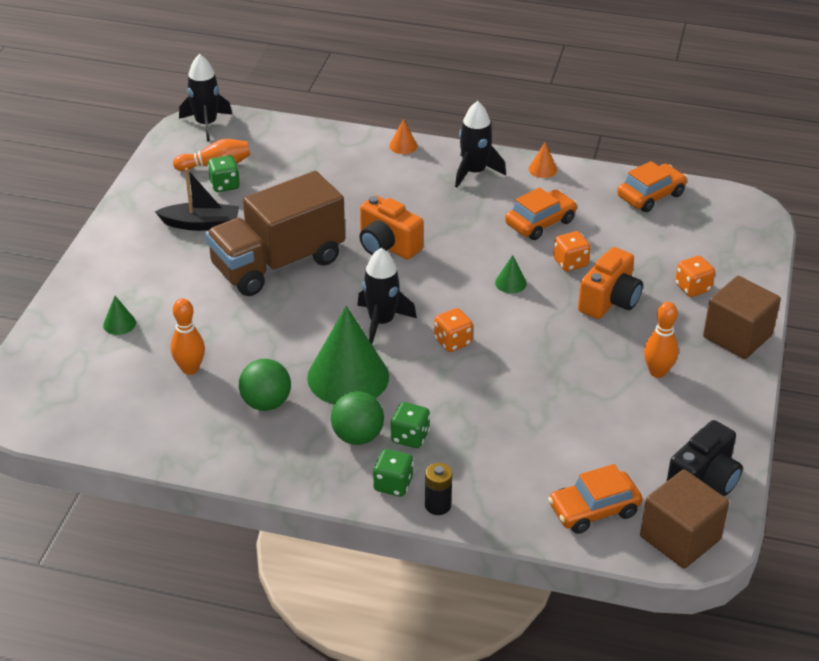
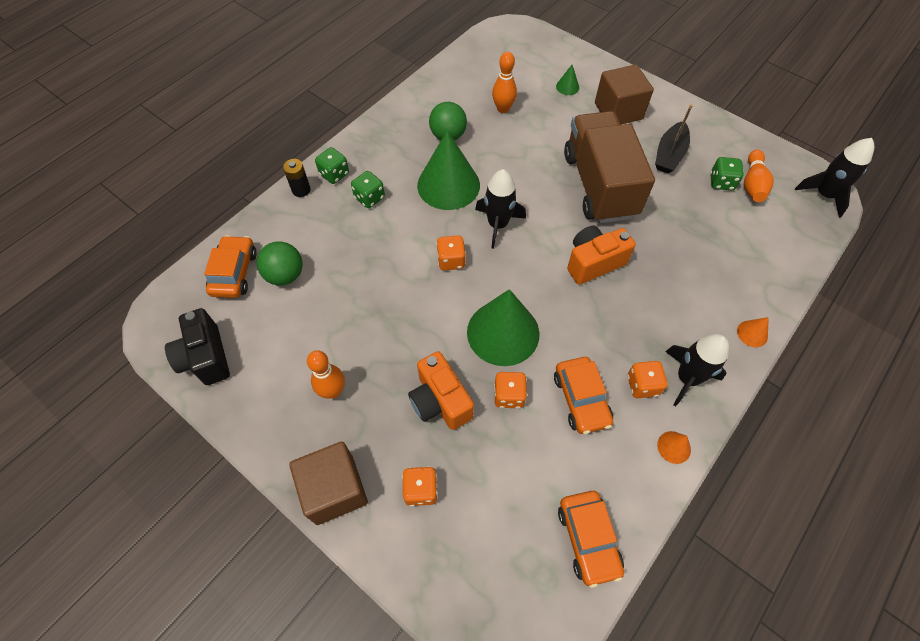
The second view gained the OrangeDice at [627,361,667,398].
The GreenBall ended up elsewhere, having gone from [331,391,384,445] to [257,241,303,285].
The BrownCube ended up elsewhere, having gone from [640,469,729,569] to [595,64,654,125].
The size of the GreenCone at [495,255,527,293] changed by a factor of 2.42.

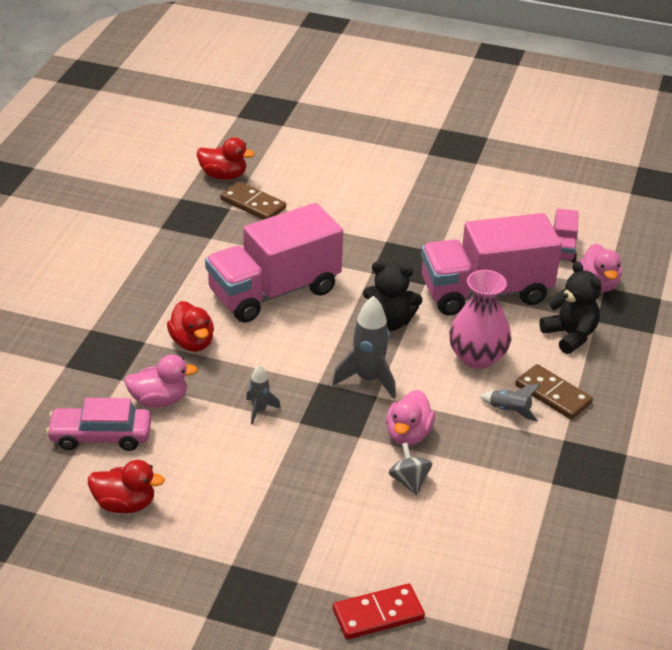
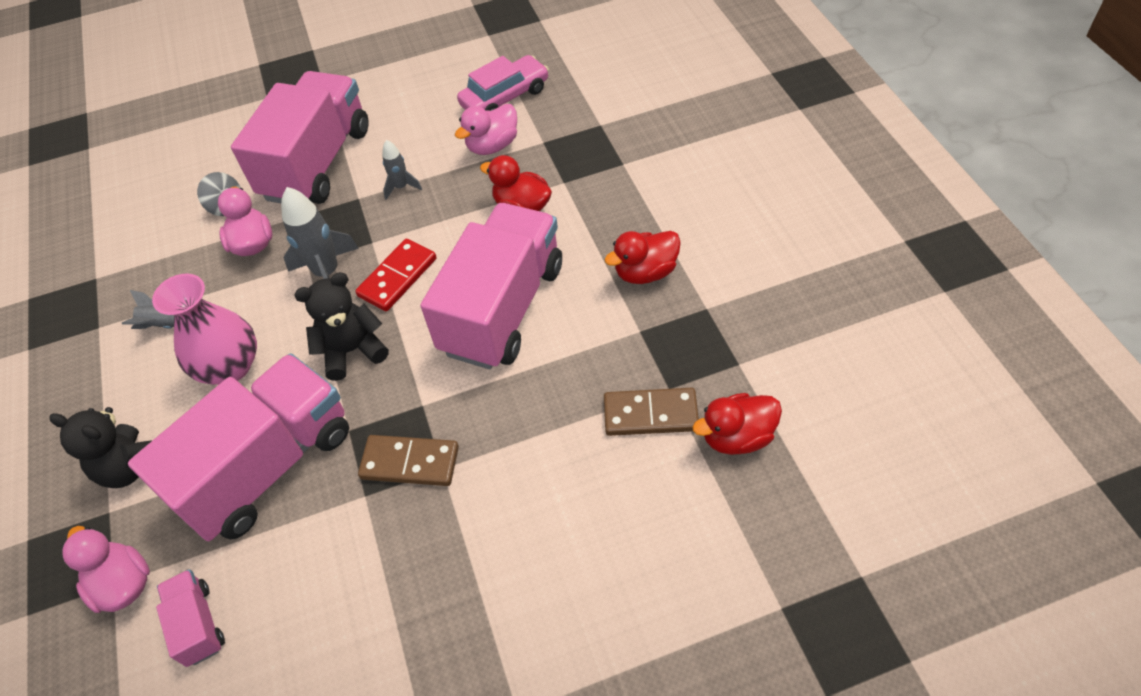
The second view gained the PinkTruck at [231,71,368,204].
The RedDuck ended up elsewhere, having gone from [88,460,165,513] to [604,231,681,284].
The RedDomino ended up elsewhere, having gone from [333,584,425,639] to [355,239,437,311].
The BrownDomino ended up elsewhere, having gone from [515,364,593,420] to [358,435,459,486].

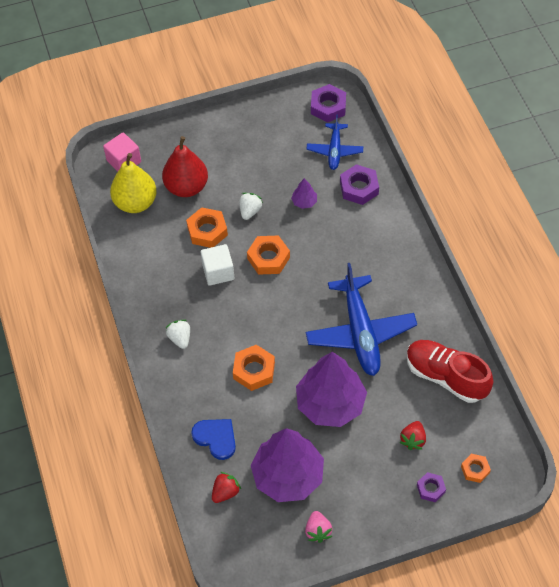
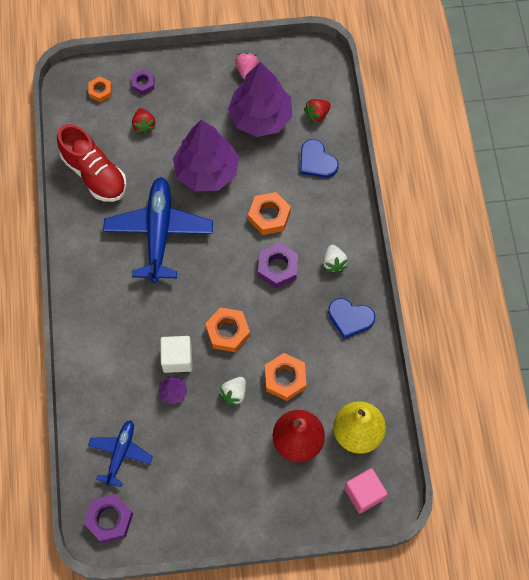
The second view gained the BlueHeart at [328,298,375,339].
The WhiteCube ended up elsewhere, having gone from [201,244,234,286] to [160,336,192,373].
The PurpleNut ended up elsewhere, having gone from [340,164,379,205] to [258,242,298,288].
The RedStrawberry at [399,421,426,450] ended up facing another way, 135 degrees clockwise from before.

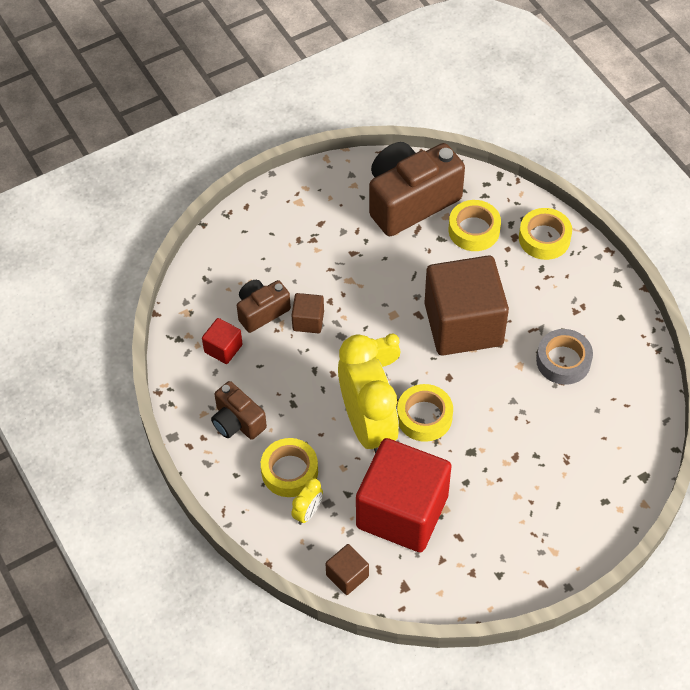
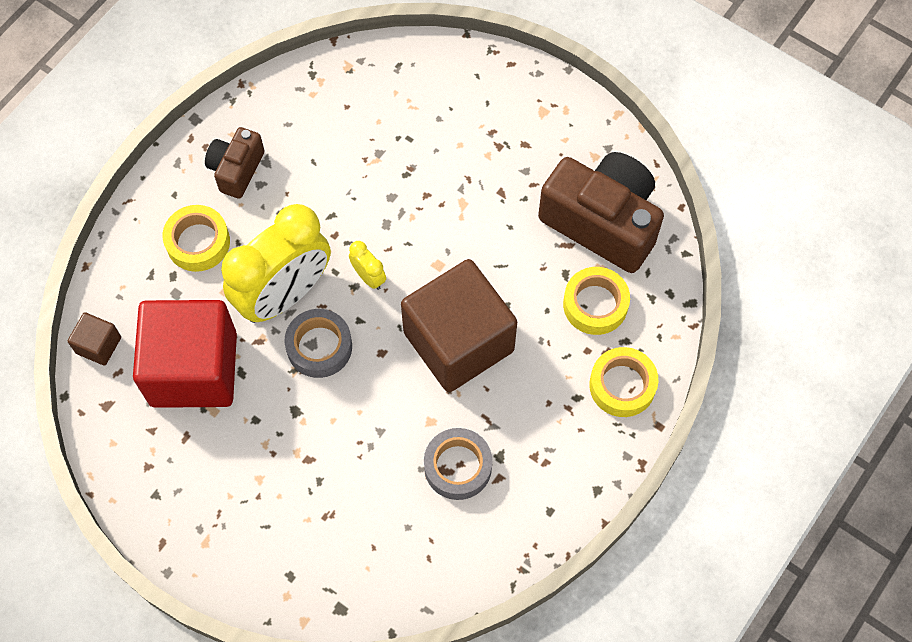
The second view lost the RedCube at [202,318,243,364].
The second view lost the BrownCamera at [237,280,291,333].
The second view lost the BrownCube at [291,293,324,333].
The second view lost the YellowClock at [291,478,323,525].
What was the YellowTape at [397,384,453,442] turned into the GreyTape at [284,309,352,378].

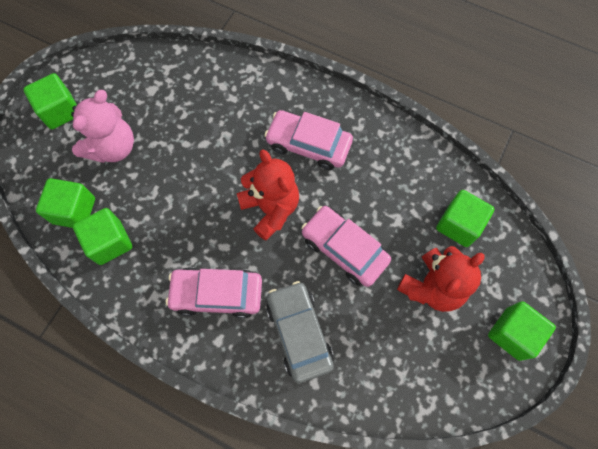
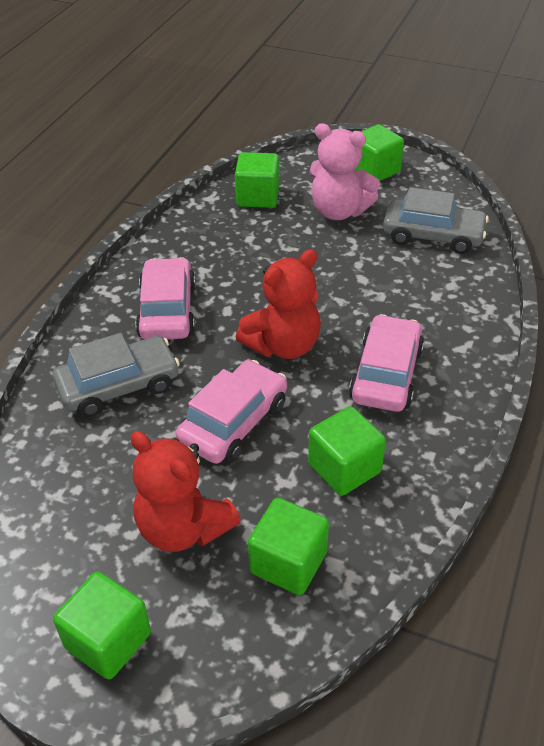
The second view gained the GreyCar at [383,187,489,254].
The GreenCube ended up elsewhere, having gone from [73,208,132,265] to [308,406,386,496].

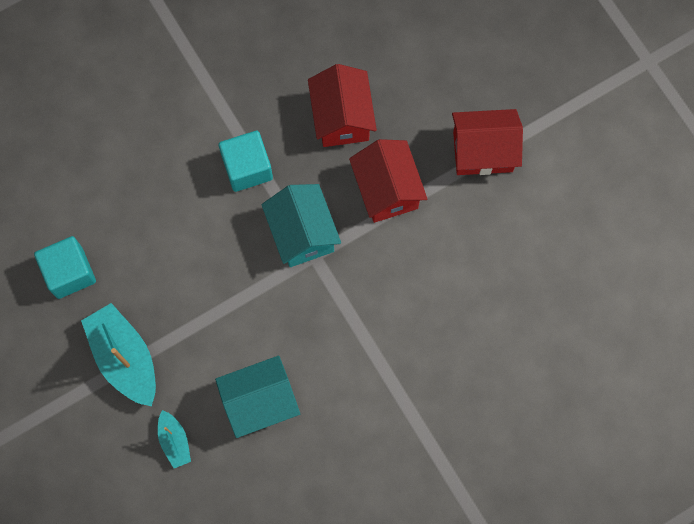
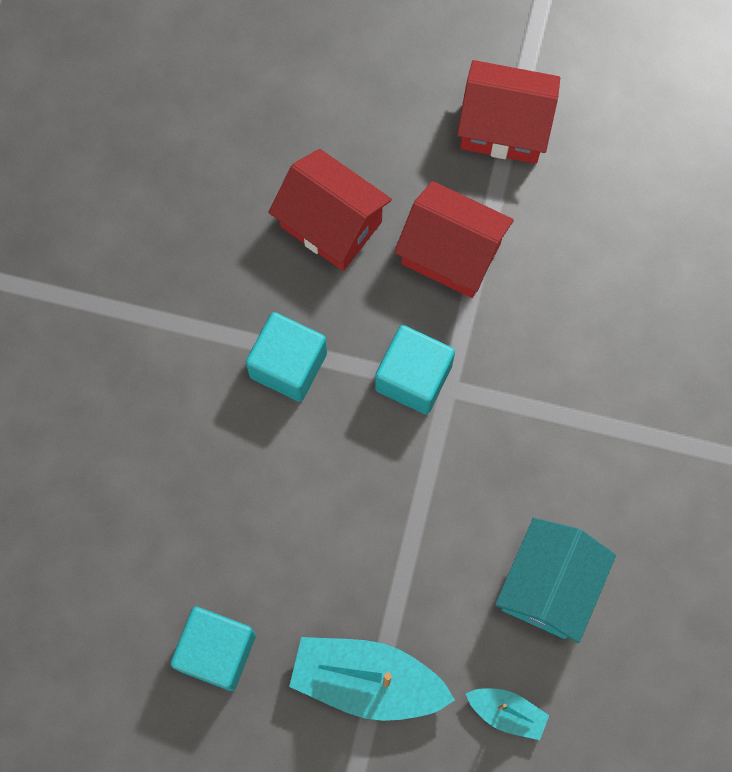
Where the TurquoiseHouse stood at [261,184,341,267], the TurquoiseCube came to stand at [375,325,455,414].
The RedHouse at [452,109,523,175] ended up facing another way, 60 degrees clockwise from before.

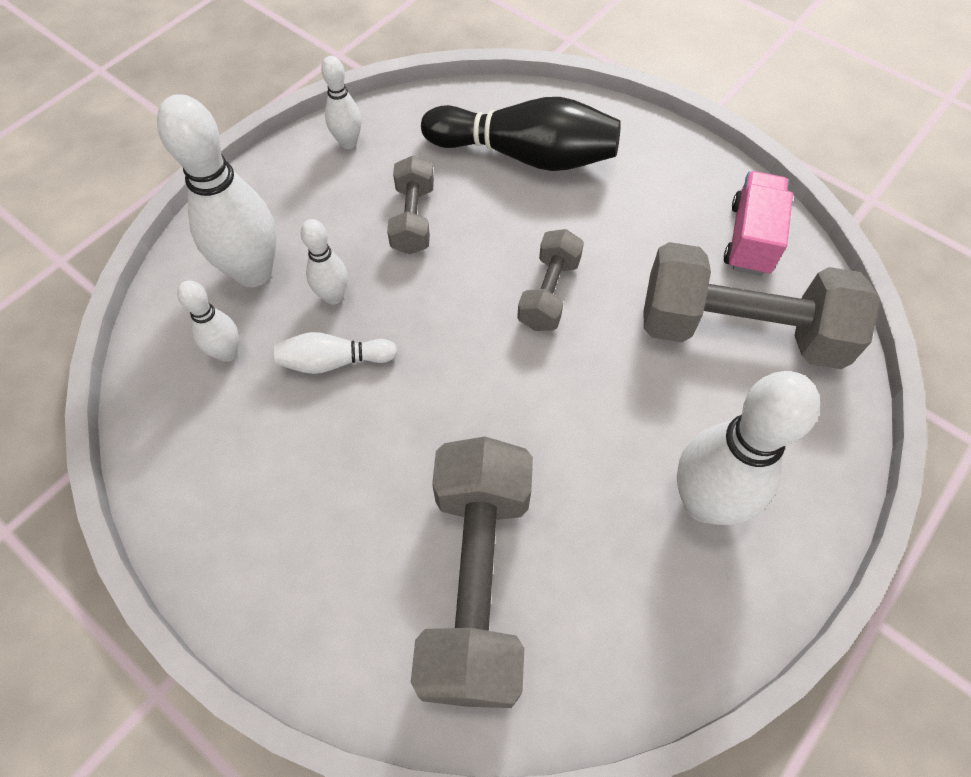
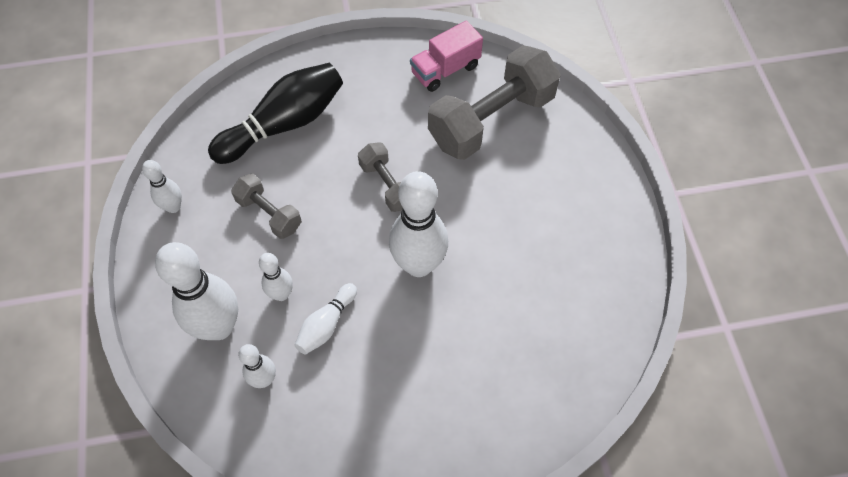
The second view lost the GreyDumbbell at [411,437,533,708].
The WhiteBowlingPin ended up elsewhere, having gone from [677,371,820,525] to [389,171,448,277].
The PinkTruck at [724,171,793,276] ended up facing another way, 90 degrees counterclockwise from before.

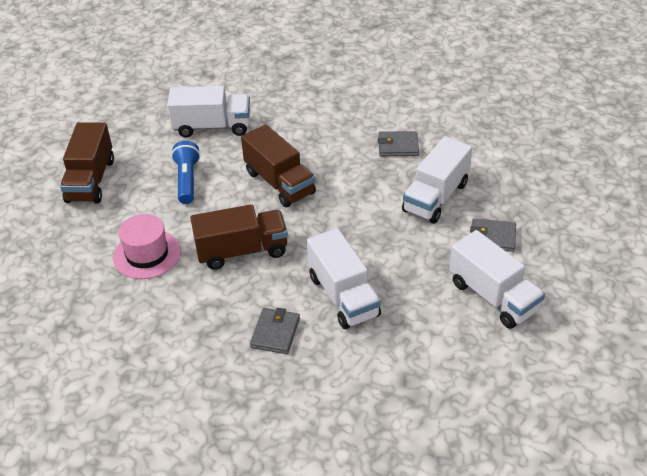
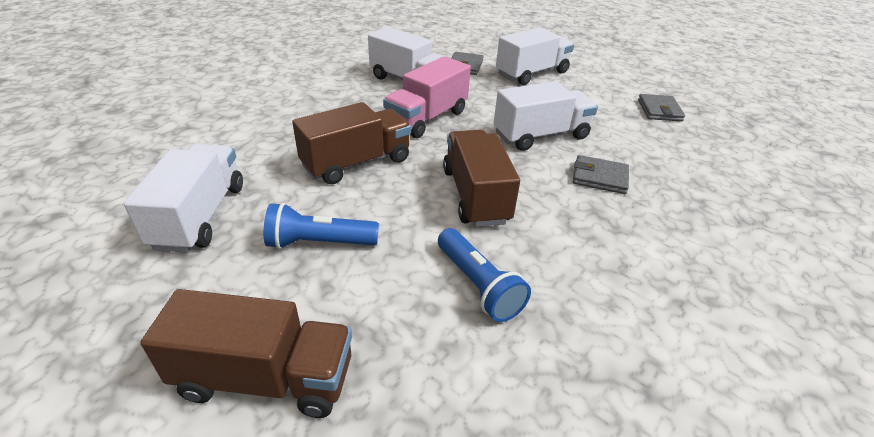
The second view gained the PinkTruck at [383,56,471,138].
The GreyWallet ended up elsewhere, having gone from [378,131,419,156] to [638,94,685,122].
Where the PinkHat stood at [113,214,181,279], the BlueFlashlight came to stand at [438,228,531,322].

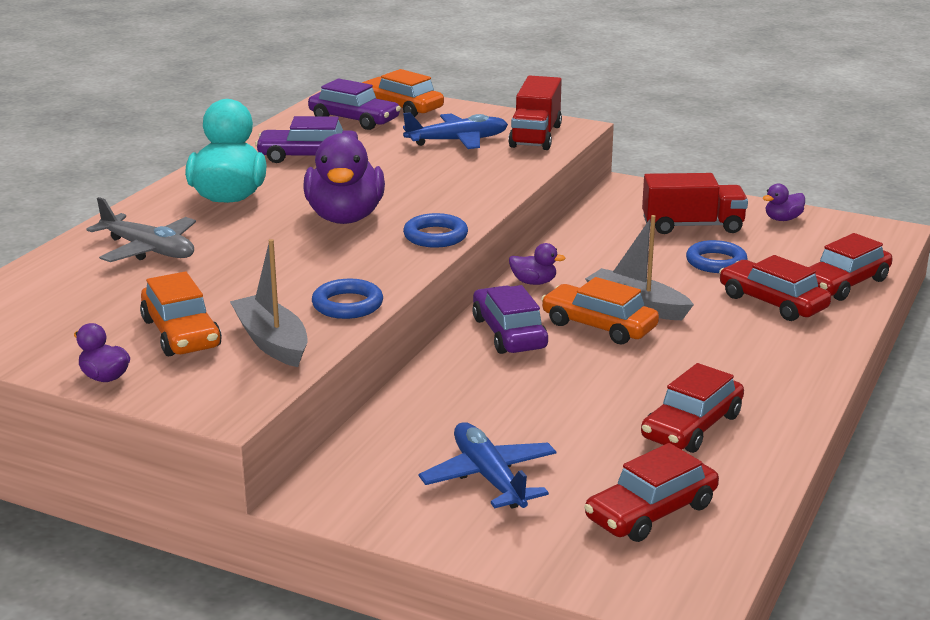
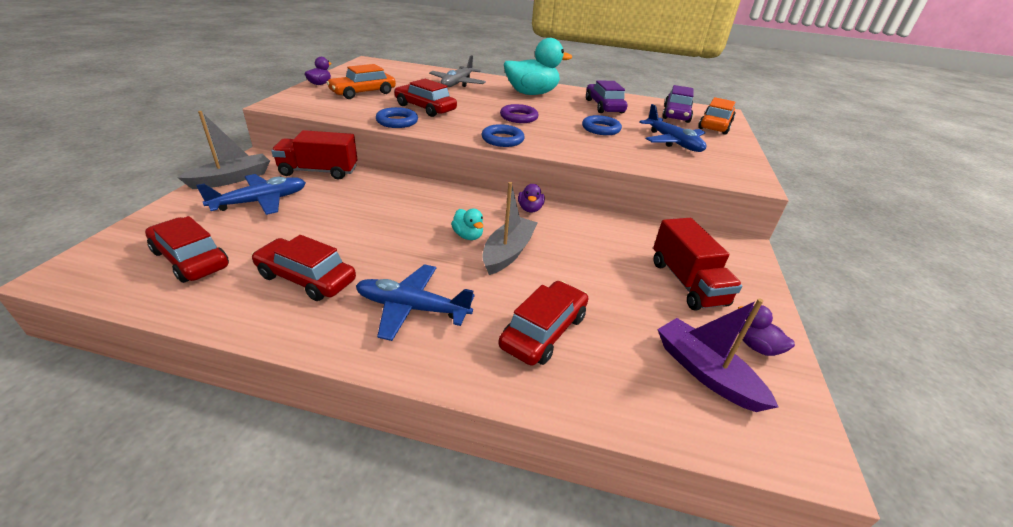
The second view lost the PurpleCar at [472,285,548,354].
The second view gained the BluePlane at [356,264,475,341].
The second view gained the PurpleBoat at [657,299,778,412].
The GreyBoat ended up elsewhere, having gone from [230,239,307,367] to [177,111,270,189].
The RedTruck ended up elsewhere, having gone from [508,76,562,150] to [271,130,358,180].
The BlueRing ended up elsewhere, having gone from [686,240,748,273] to [582,115,622,135].
The RedCar ended up elsewhere, having gone from [809,233,893,301] to [394,79,457,117].
Where the PurpleDuck stood at [304,133,385,224], the PurpleRing came to stand at [500,104,538,123].
Where the OrangeCar stood at [541,277,659,344], the TurquoiseDuck came to stand at [451,209,483,240].

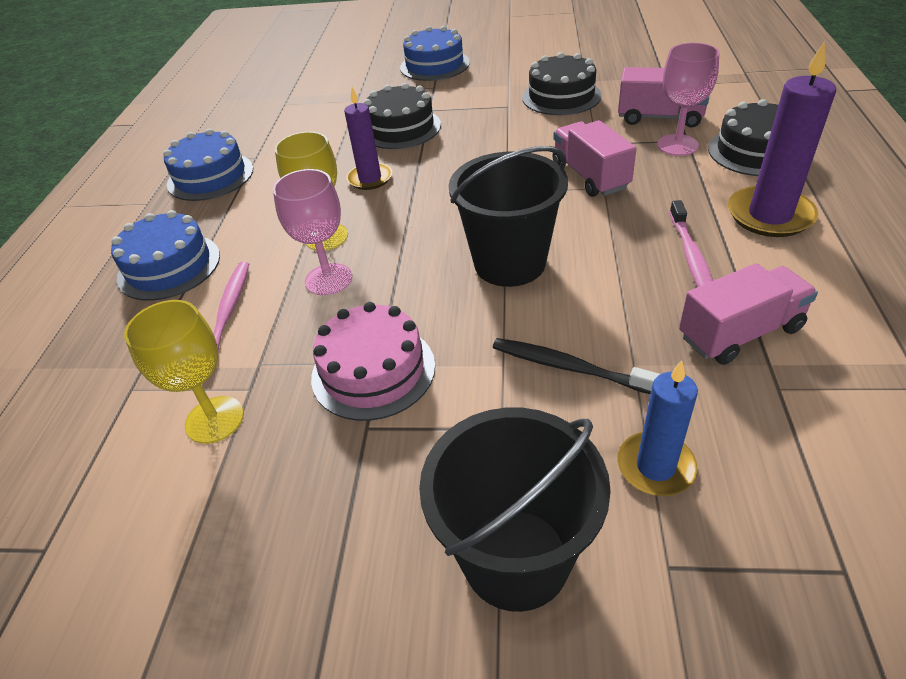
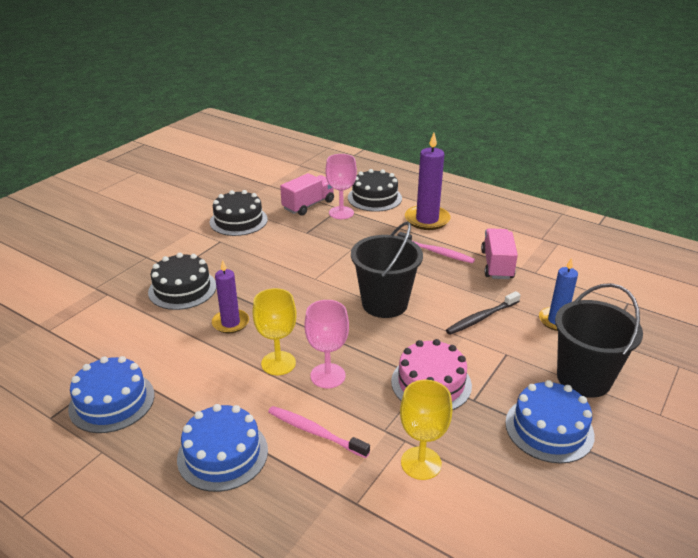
The second view lost the PinkTruck at [553,120,637,197].
The BlueCake ended up elsewhere, having gone from [400,26,470,81] to [505,380,595,464].

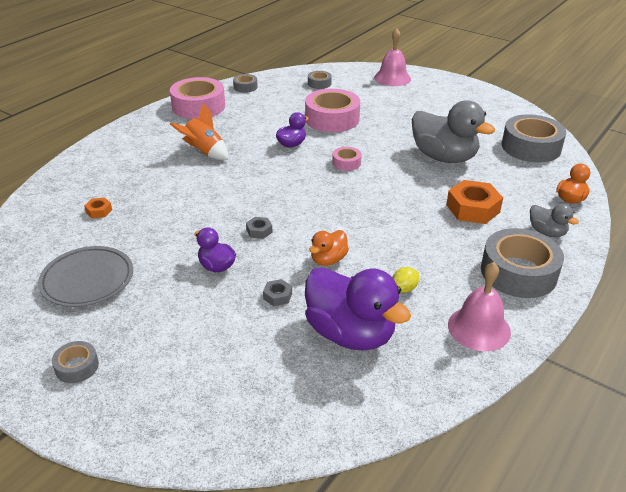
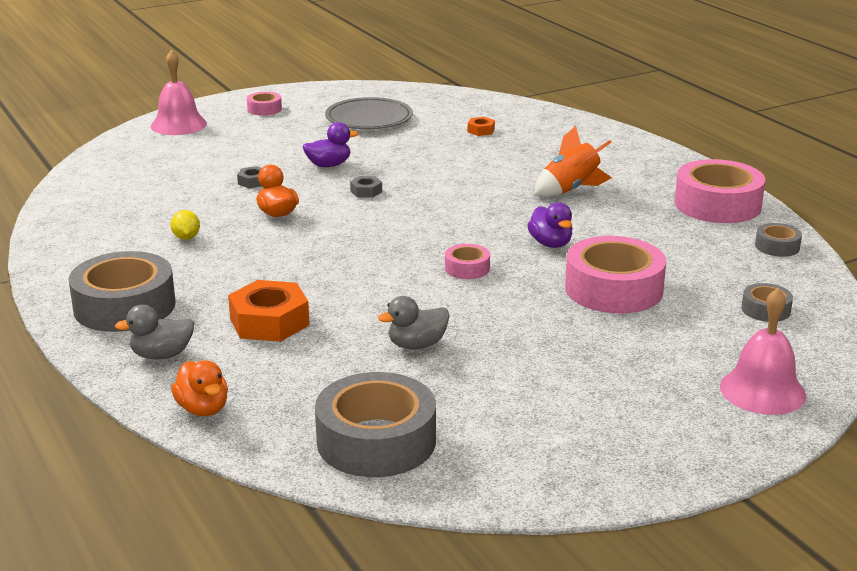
The second view lost the PurpleDuck at [305,267,411,351].
The PinkBell ended up elsewhere, having gone from [448,262,511,351] to [151,50,207,135].
What was the GreyTape at [52,341,99,383] turned into the PinkTape at [247,92,282,115].
The size of the GreyDuck at [412,100,495,163] changed by a factor of 0.50.

